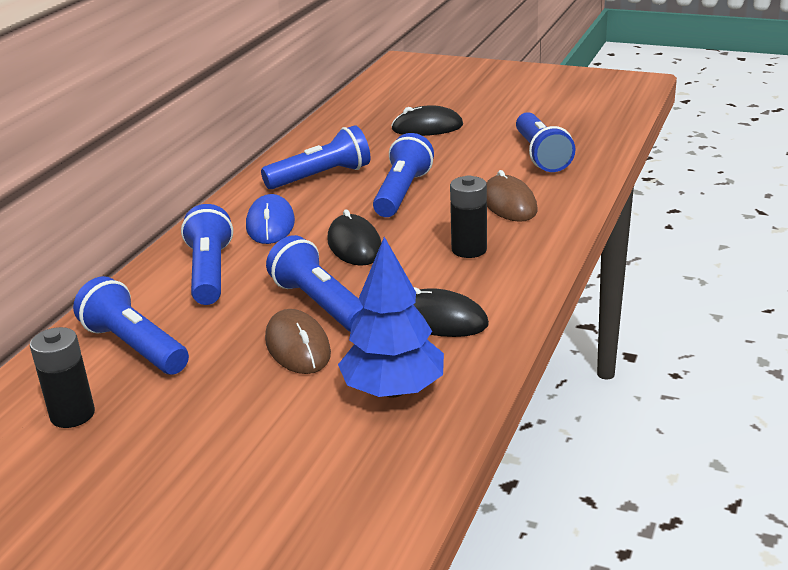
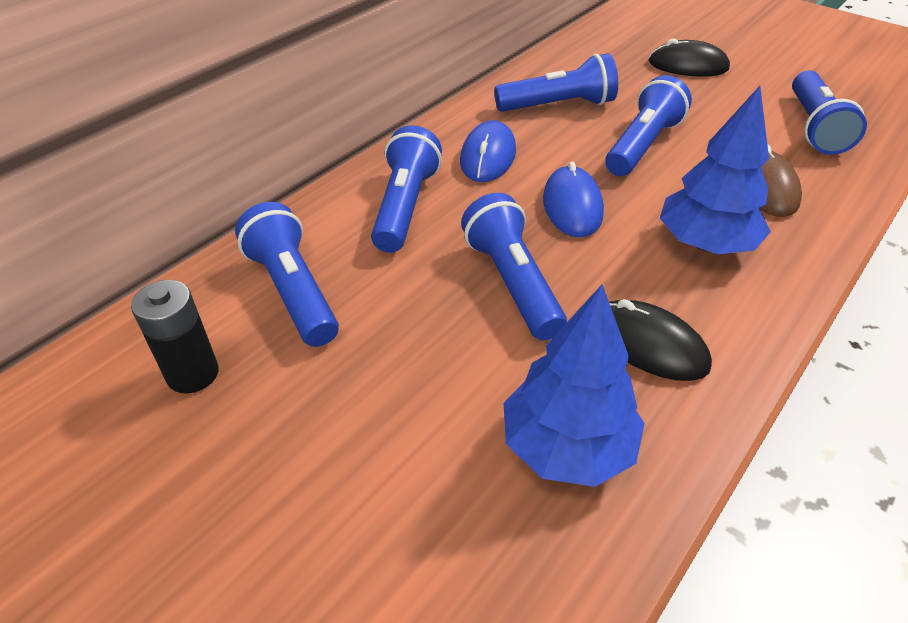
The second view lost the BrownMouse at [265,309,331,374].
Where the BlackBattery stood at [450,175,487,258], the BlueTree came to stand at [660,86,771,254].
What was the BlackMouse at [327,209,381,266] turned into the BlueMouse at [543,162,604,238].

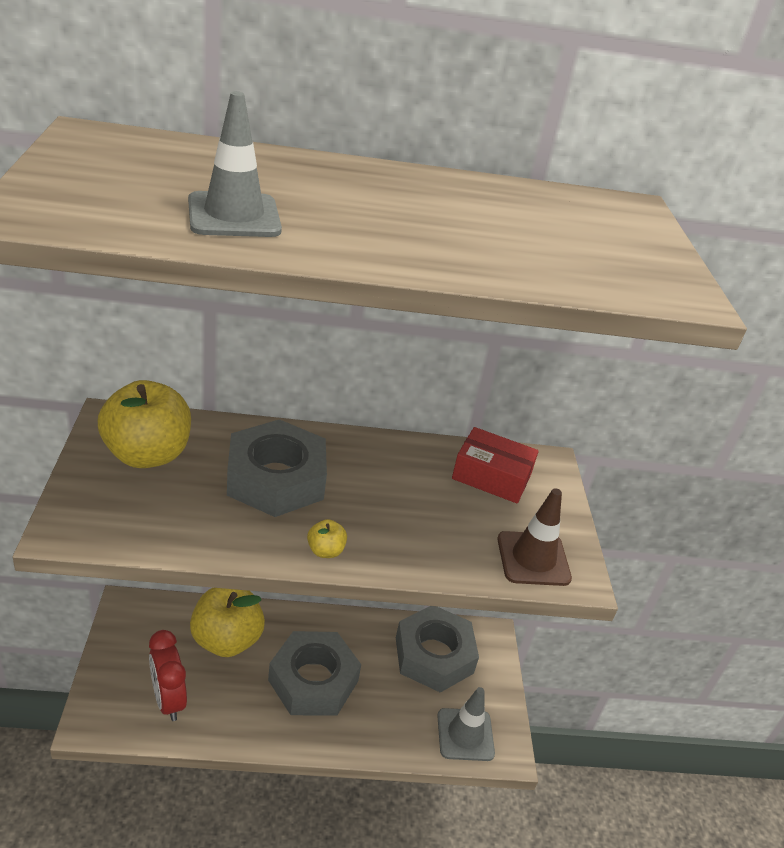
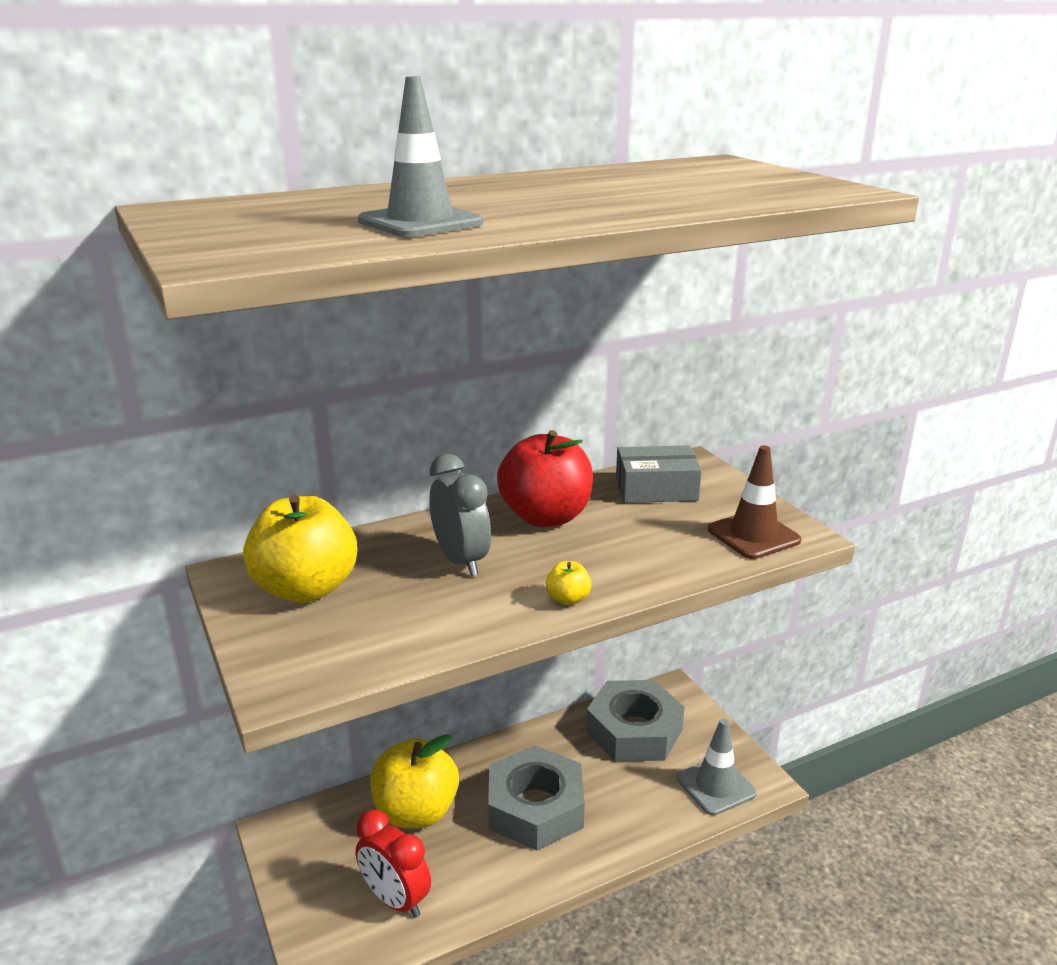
The second view gained the RedApple at [497,430,593,527].
Where the GreyNut stood at [227,419,327,517], the GreyClock came to stand at [430,454,491,576].
What was the RedBox at [452,427,539,504] turned into the GreyBox at [616,445,702,503].

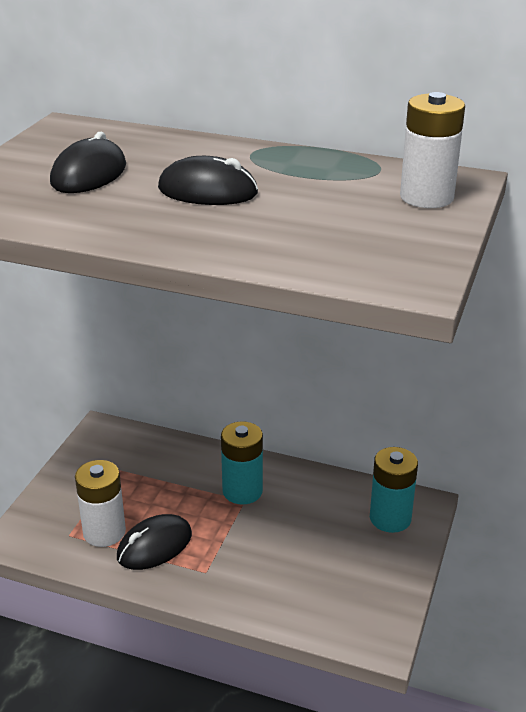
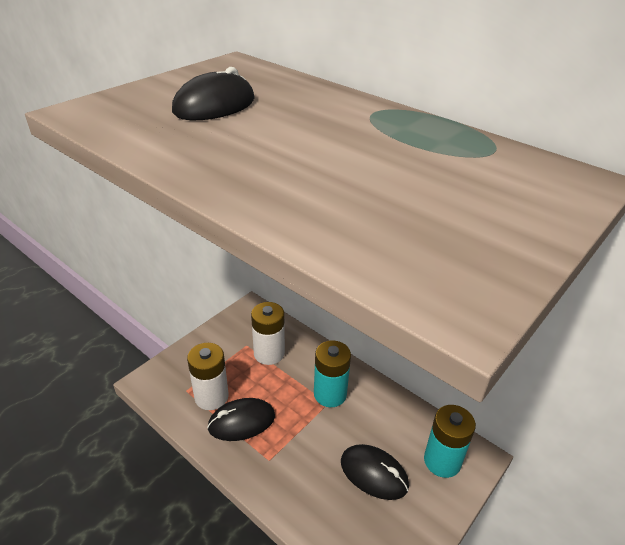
The BlackMouse ended up elsewhere, having gone from [158,156,258,205] to [341,444,409,500].
The WhiteBattery ended up elsewhere, having gone from [400,92,465,208] to [251,302,285,365].

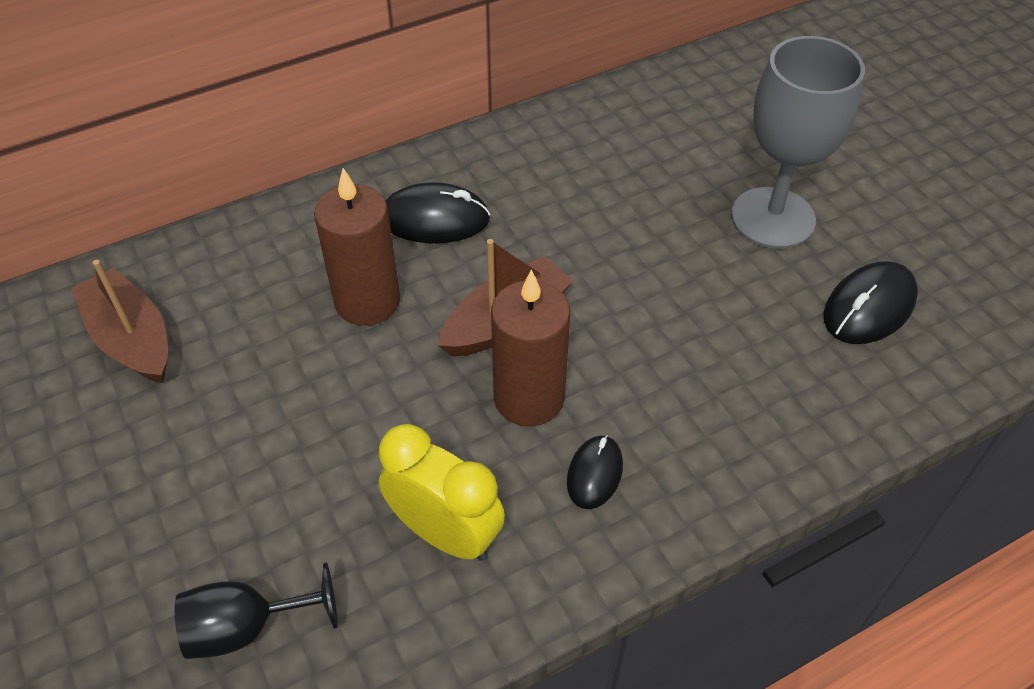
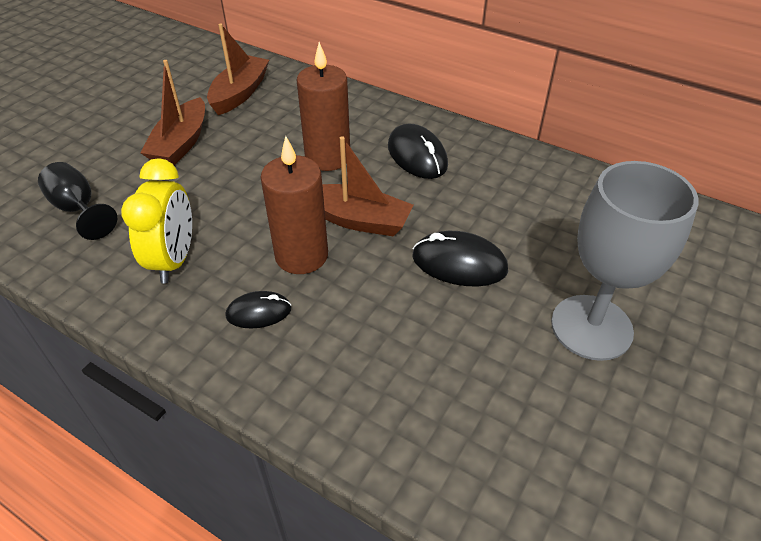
The second view gained the BrownBoat at [140,60,205,166].
The BlackMouse ended up elsewhere, having gone from [823,261,918,344] to [413,231,508,287].

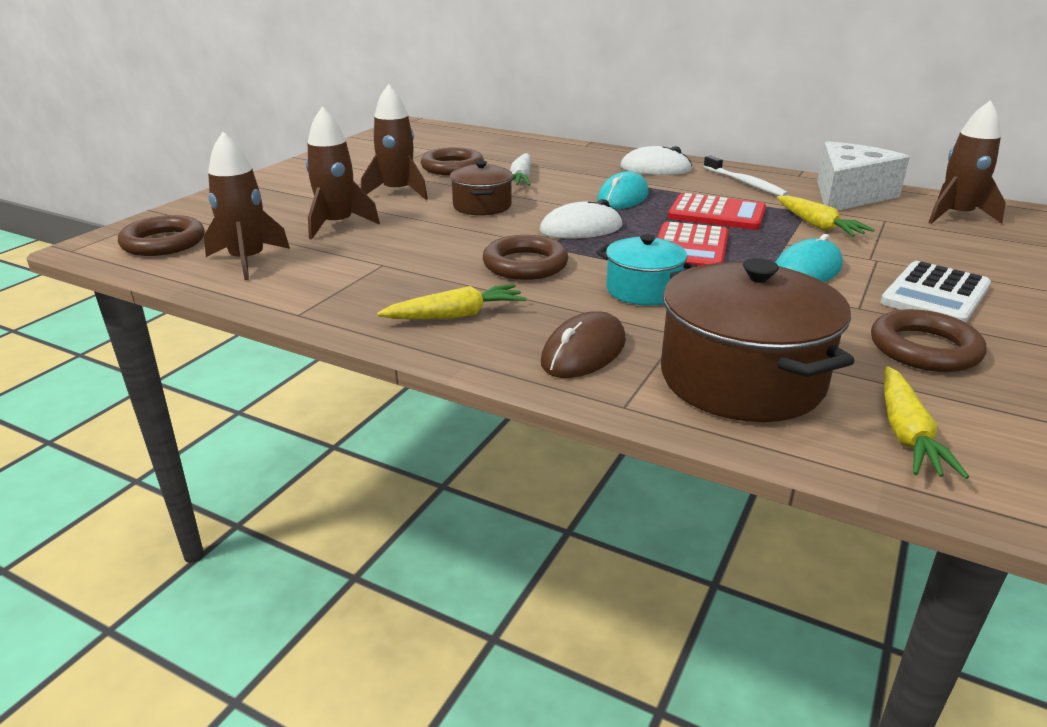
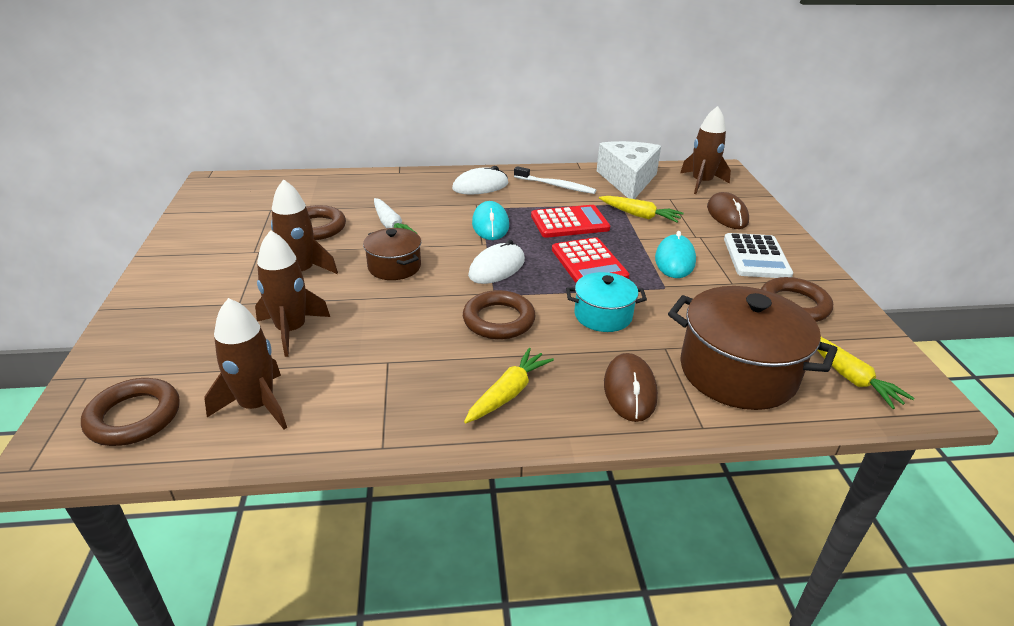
The second view gained the BrownMouse at [707,192,749,229].

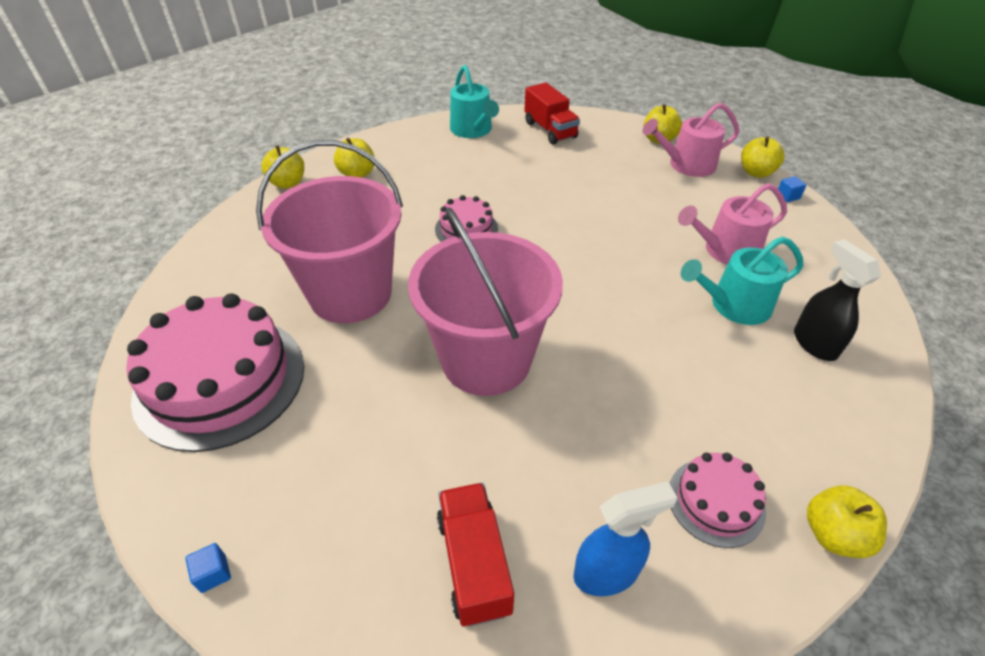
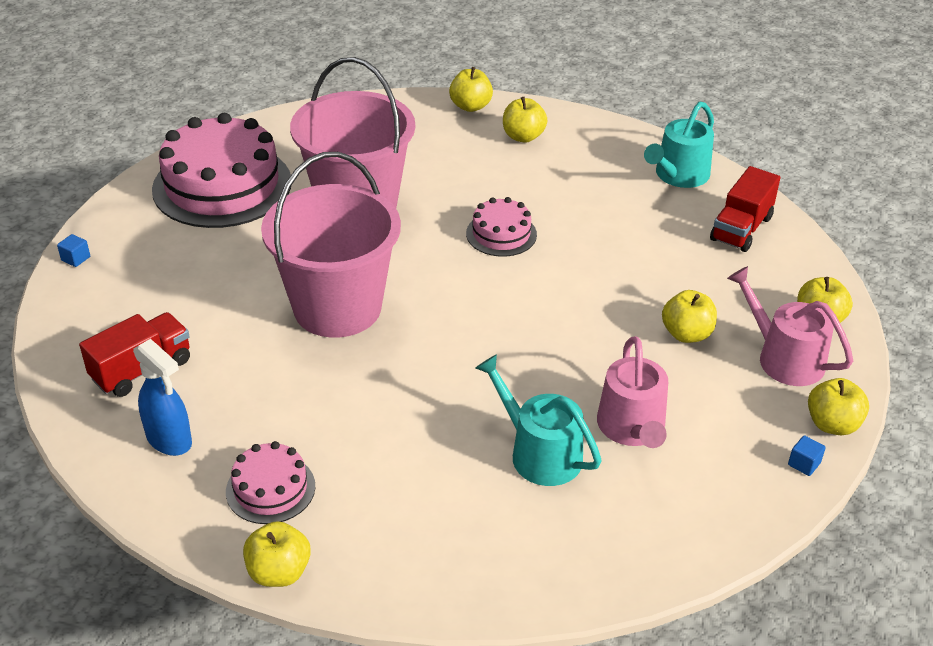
The second view lost the BlackSprayBottle at [794,239,881,361].
The second view gained the YellowApple at [662,290,717,343].
The PinkWateringCan at [678,183,787,265] ended up facing another way, 135 degrees counterclockwise from before.

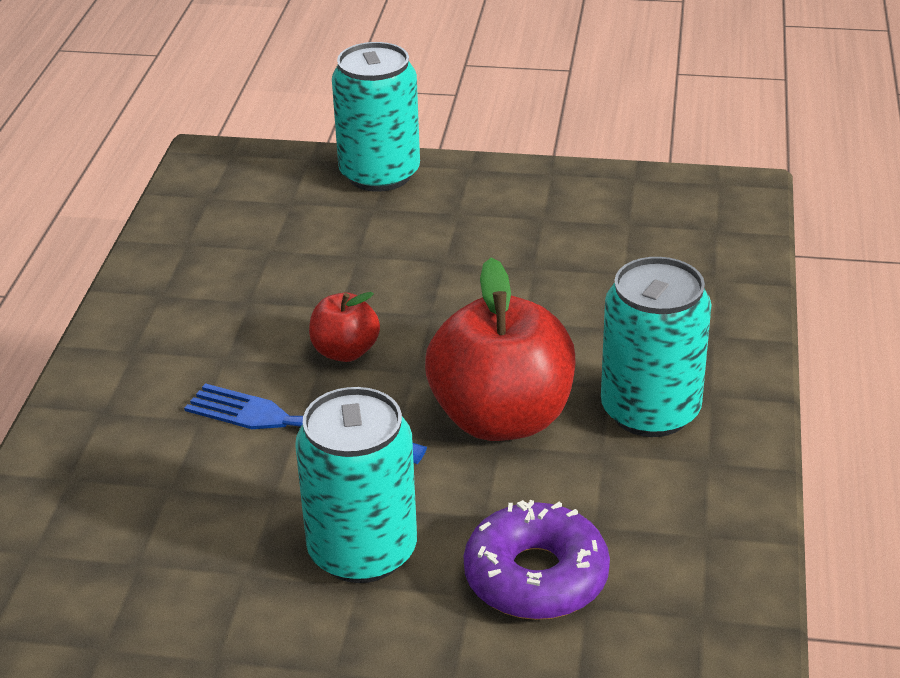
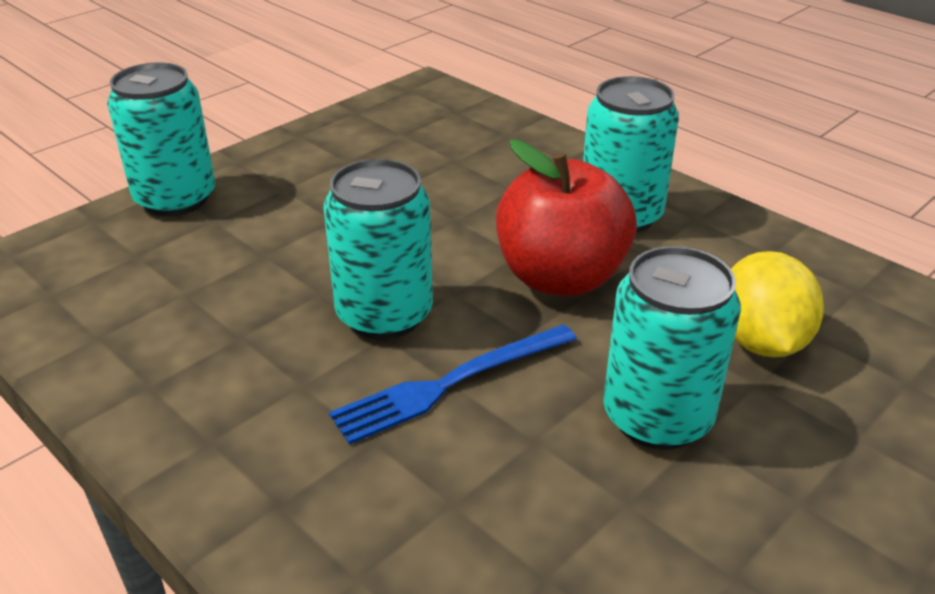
Where the RedApple stood at [309,292,380,362], the TurquoiseCan came to stand at [324,159,433,339].
Where the PurpleDonut stood at [464,500,610,620], the YellowLemon came to stand at [731,251,824,358].

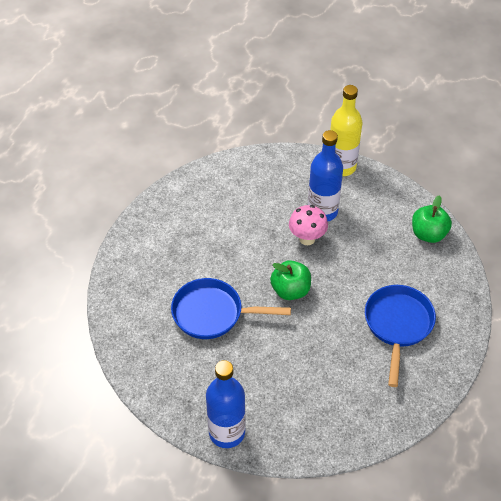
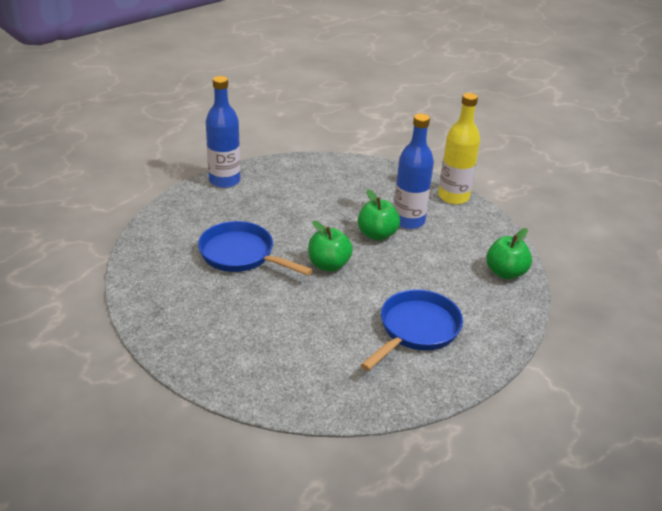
The BlueBottle ended up elsewhere, having gone from [206,360,246,448] to [206,76,240,188].
Where the PinkMushroom stood at [289,205,328,245], the GreenApple came to stand at [358,189,400,241].

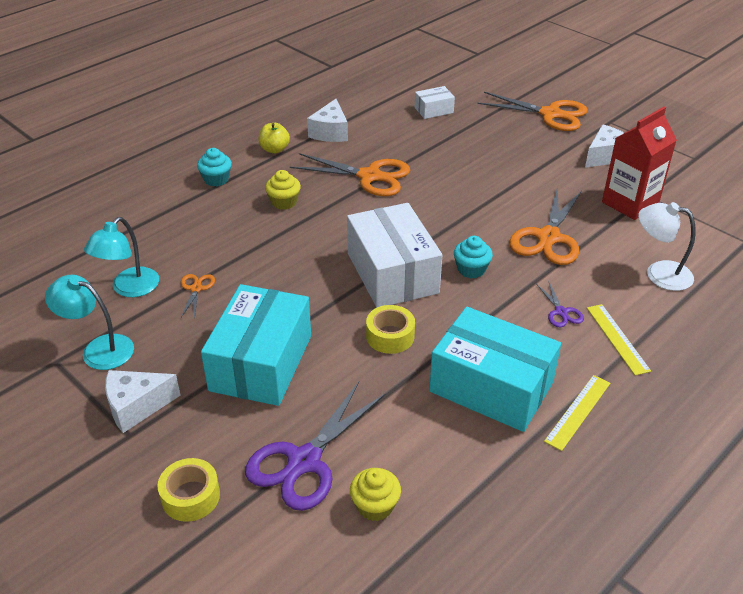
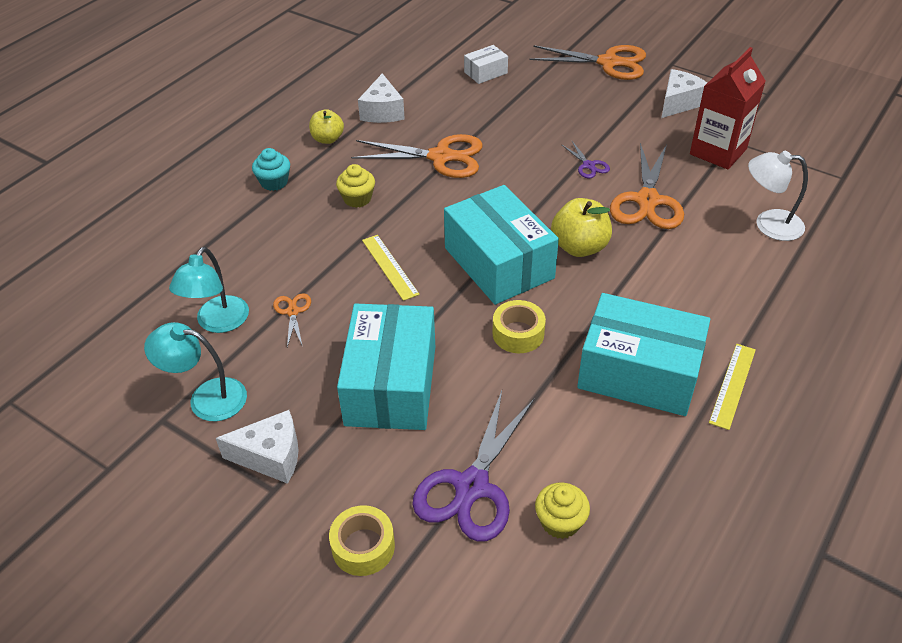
The PurpleScissors ended up elsewhere, having gone from [536,280,584,327] to [561,141,610,178].
The YellowRuler ended up elsewhere, having gone from [587,304,651,376] to [362,235,420,301].
Where the TurquoiseCupcake stood at [454,236,493,278], the YellowApple came to stand at [551,198,612,257].
What was the WhiteBox at [347,203,442,308] turned into the TurquoiseBox at [444,185,559,305].
The WhiteCheese at [105,370,181,433] ended up facing another way, 150 degrees counterclockwise from before.

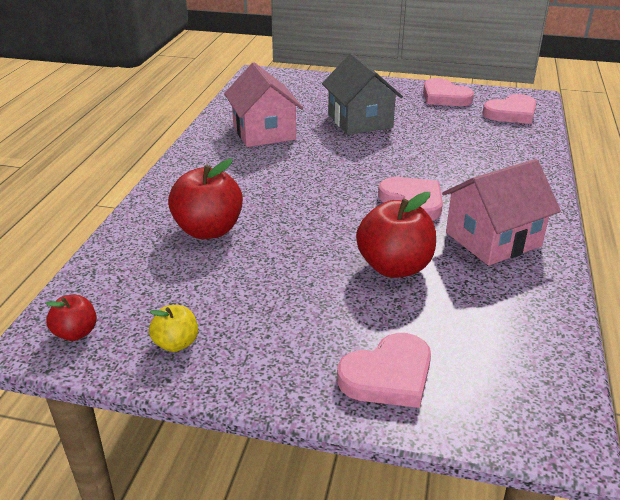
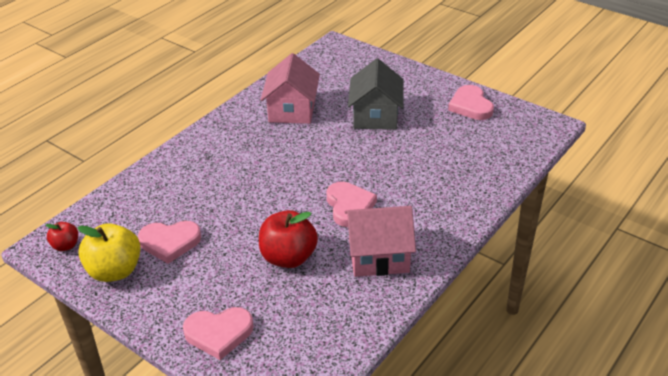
The second view lost the RedApple at [168,159,243,239].
The PinkHeart ended up elsewhere, having gone from [483,94,536,124] to [138,221,201,264].
The size of the YellowApple at [149,305,198,352] changed by a factor of 1.89.

